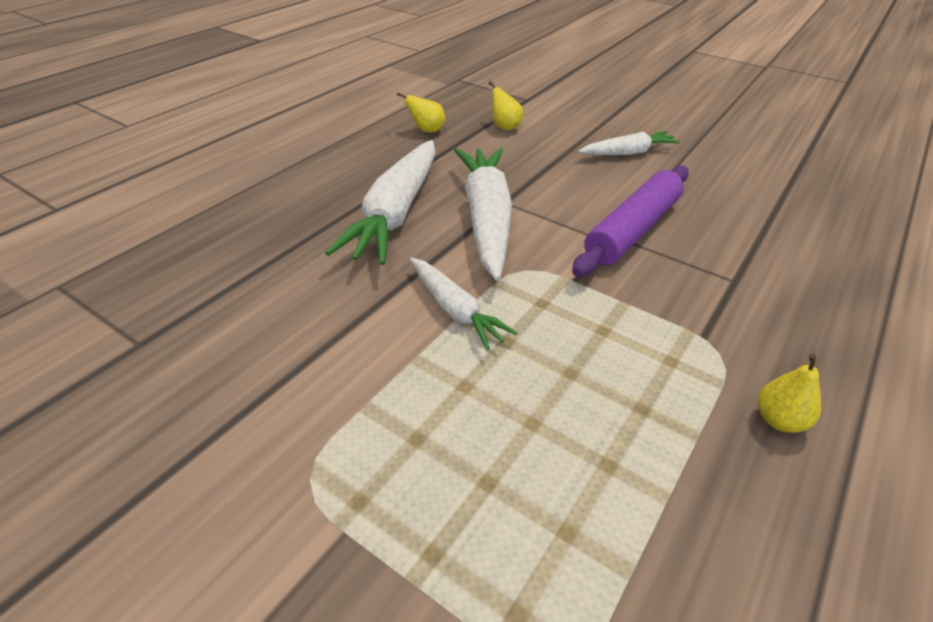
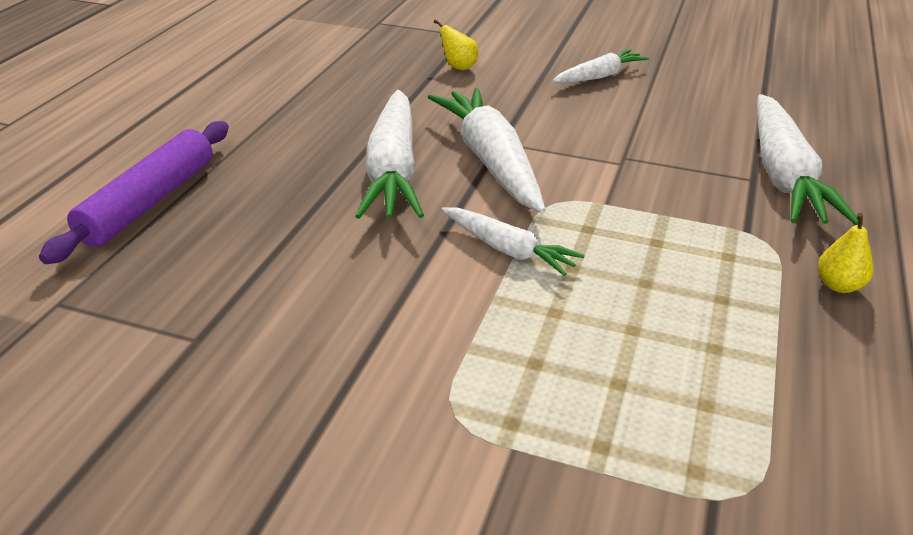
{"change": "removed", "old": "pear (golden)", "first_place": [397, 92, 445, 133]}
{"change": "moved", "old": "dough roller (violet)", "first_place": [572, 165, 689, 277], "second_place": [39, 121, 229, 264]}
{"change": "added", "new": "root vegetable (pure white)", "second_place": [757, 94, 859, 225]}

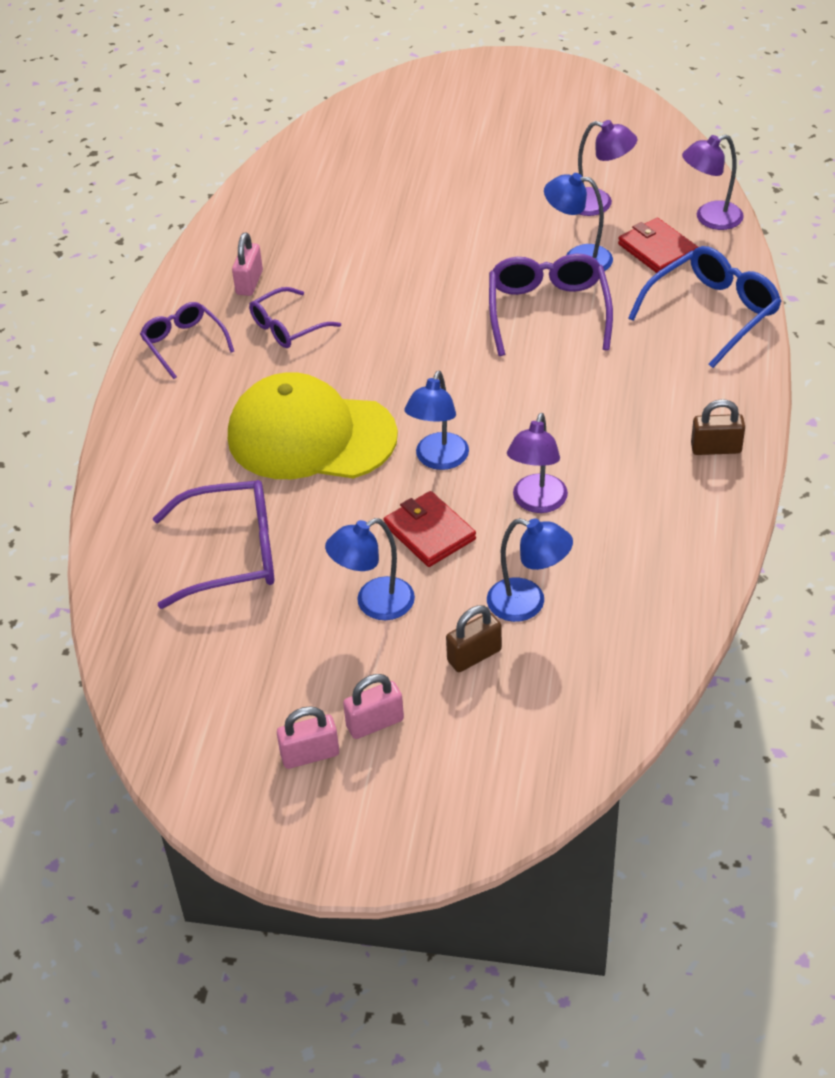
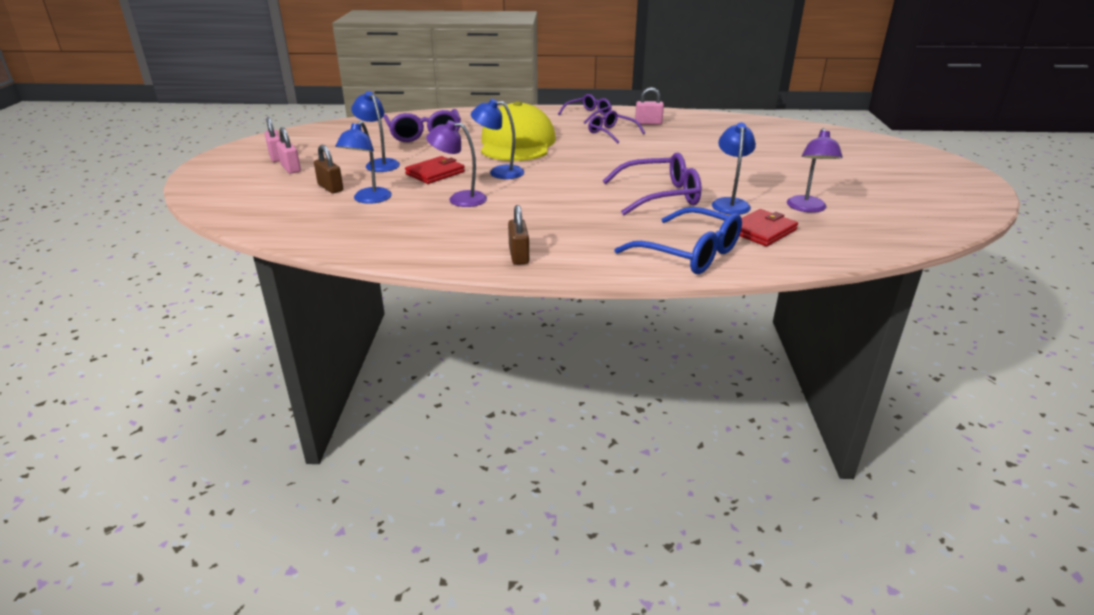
{"change": "removed", "old": "lamp (violet)", "first_place": [682, 134, 744, 230]}

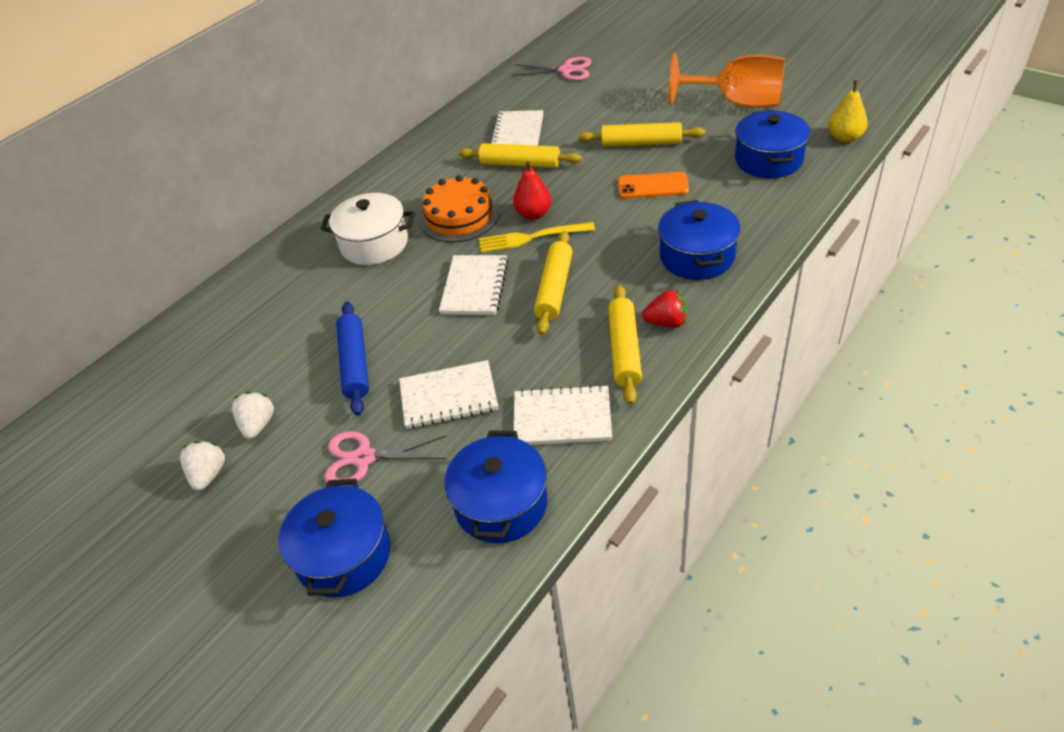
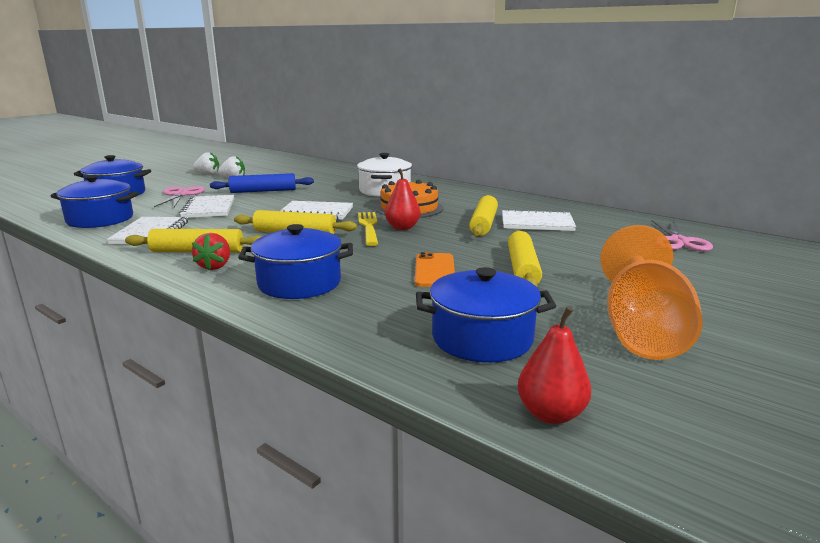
{"change": "recoloured", "old": "pear (golden)", "new": "pear (crimson)", "first_place": [828, 80, 868, 143], "second_place": [518, 307, 591, 424]}

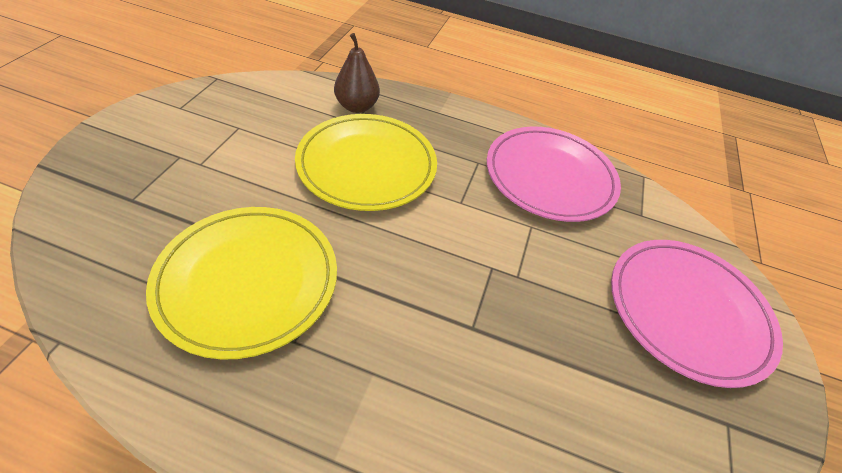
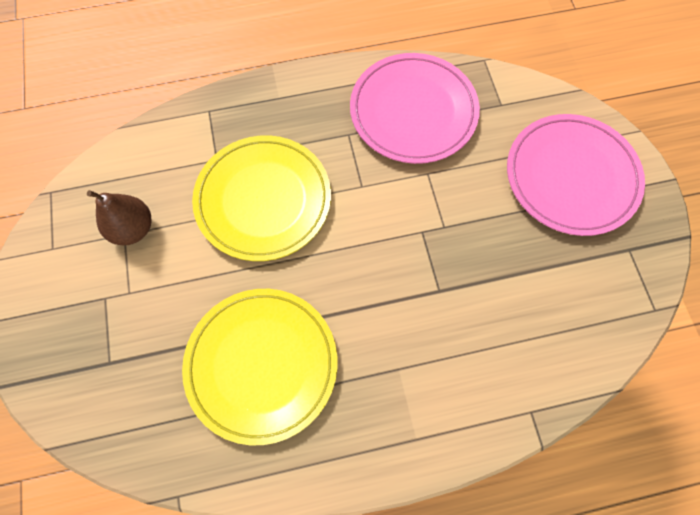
{"change": "moved", "old": "pear (dark brown)", "first_place": [334, 33, 380, 113], "second_place": [87, 190, 152, 245]}

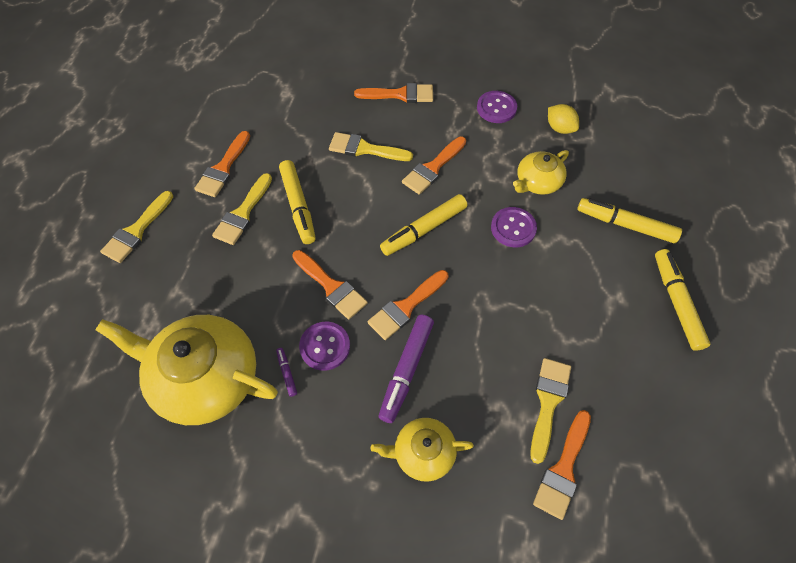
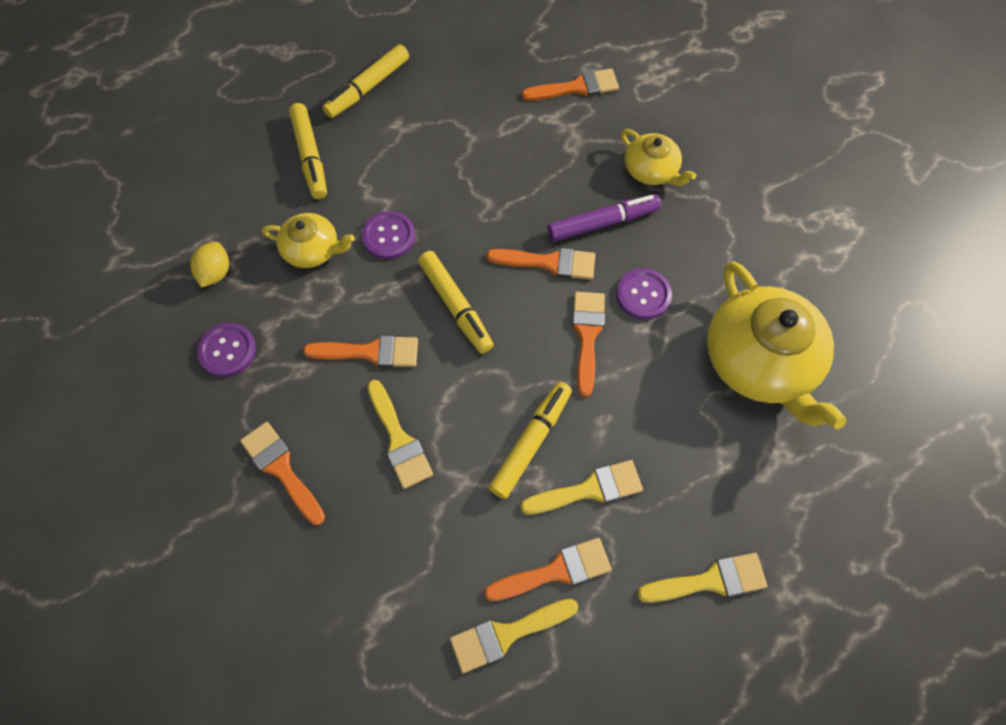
{"change": "removed", "old": "felt pen (violet)", "first_place": [276, 348, 297, 397]}
{"change": "turned", "old": "felt pen (golden)", "first_place": [380, 194, 468, 256], "second_place": [418, 251, 494, 354], "degrees": 45}
{"change": "moved", "old": "brush (golden)", "first_place": [530, 358, 571, 464], "second_place": [450, 599, 578, 673]}

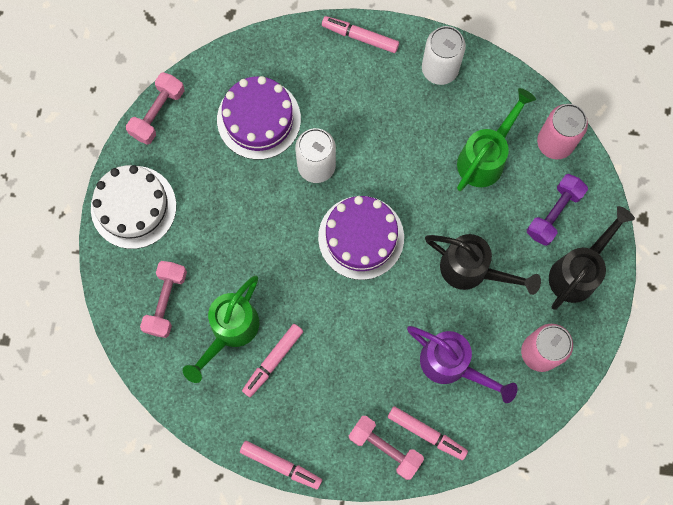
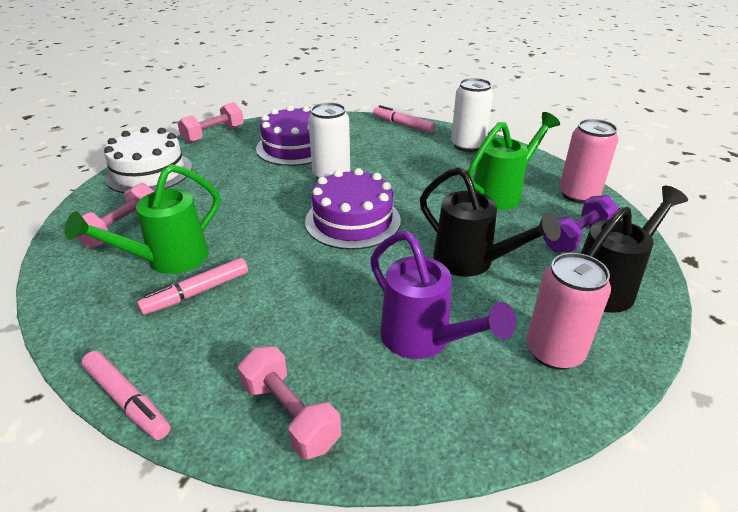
{"change": "removed", "old": "felt pen (rose-pink)", "first_place": [388, 406, 468, 460]}

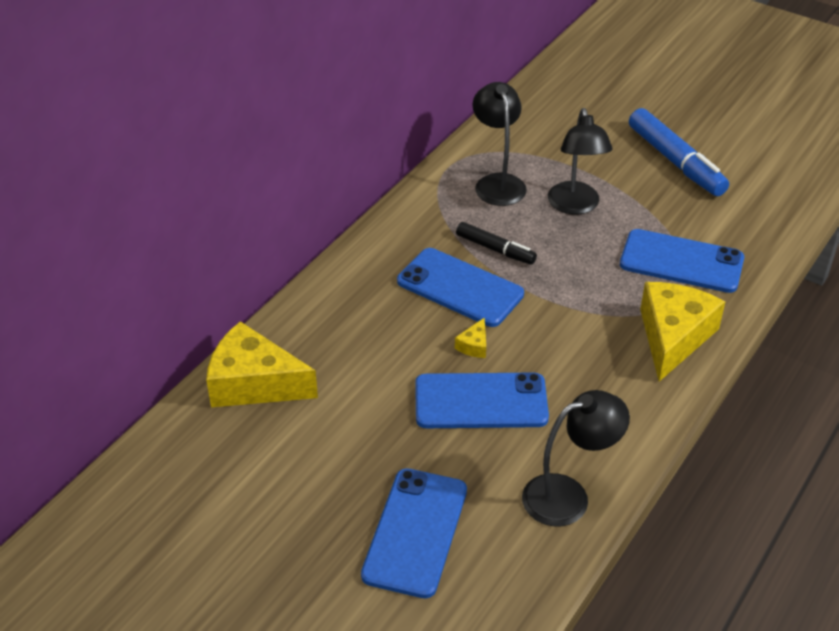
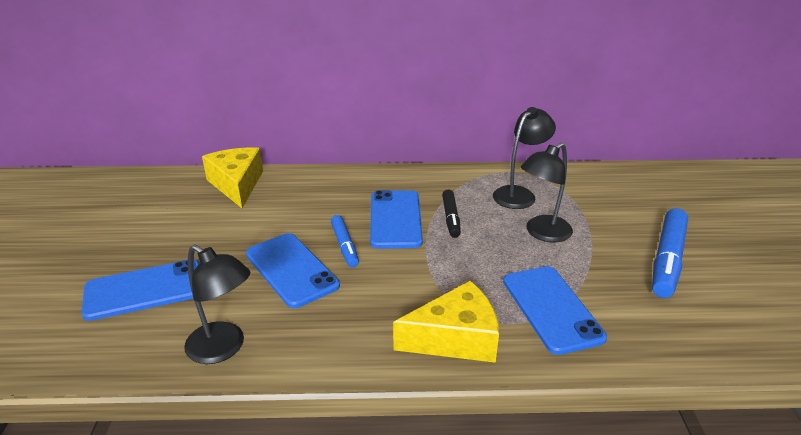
{"change": "replaced", "old": "piece of cheese (golden)", "new": "felt pen (cobalt)", "first_place": [455, 317, 486, 358], "second_place": [331, 215, 359, 267]}

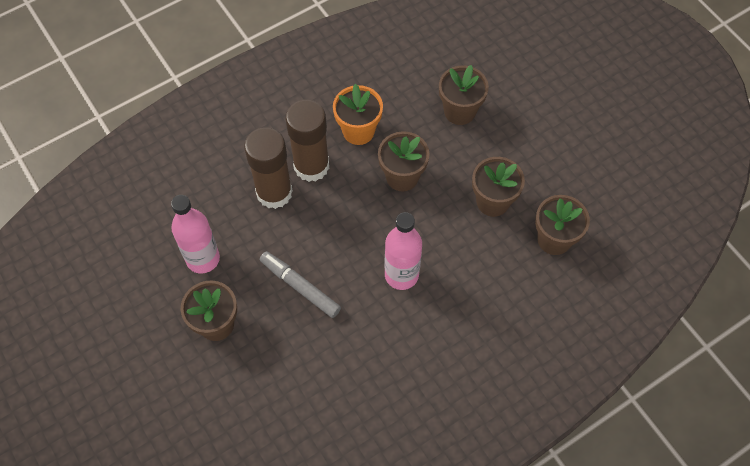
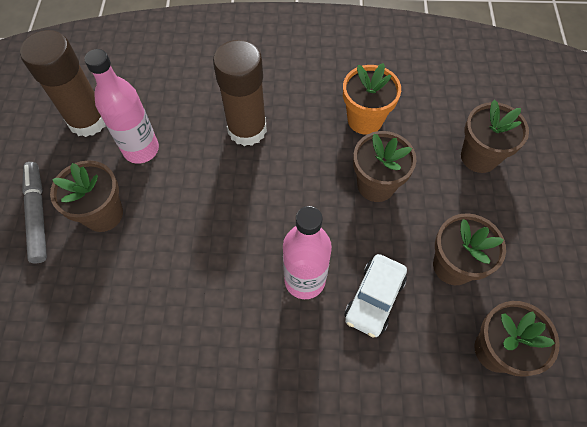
{"change": "moved", "old": "felt pen (ash-grey)", "first_place": [260, 251, 341, 318], "second_place": [22, 162, 47, 263]}
{"change": "moved", "old": "stick of glue (dark brown)", "first_place": [286, 100, 329, 182], "second_place": [20, 30, 106, 137]}
{"change": "added", "new": "car (pure white)", "second_place": [344, 254, 407, 338]}

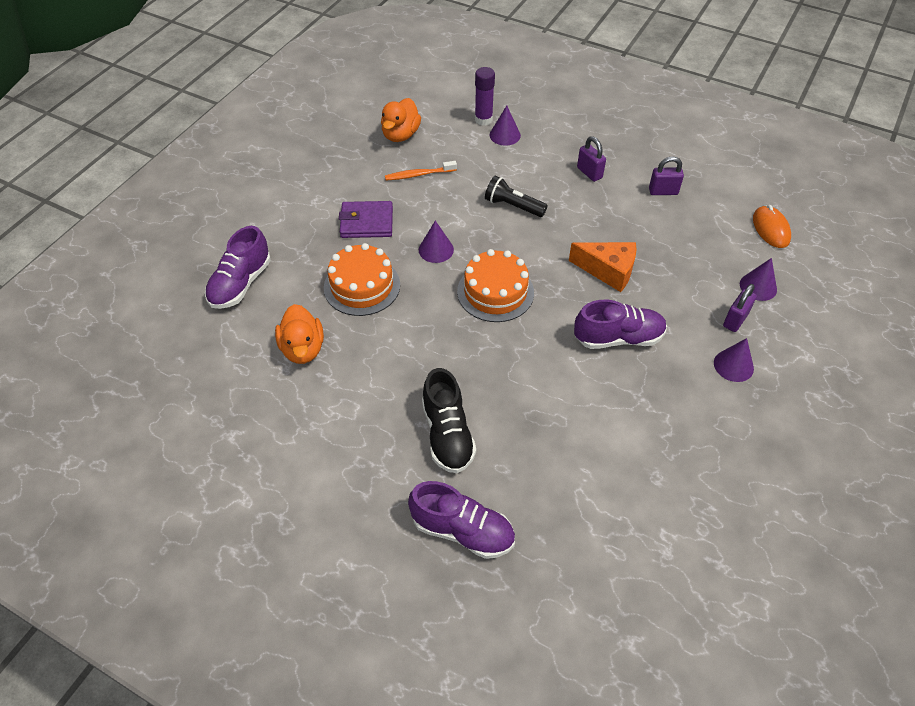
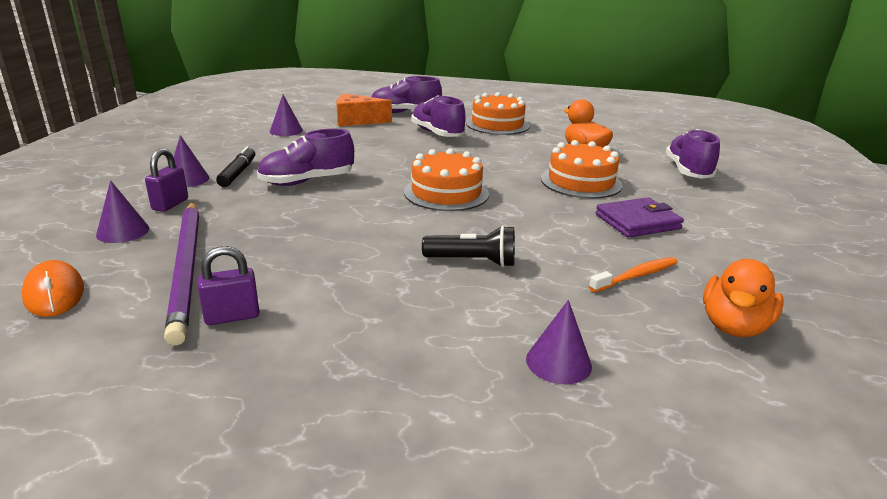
{"change": "turned", "old": "toy duck (orange)", "first_place": [381, 98, 421, 142], "second_place": [703, 259, 784, 337], "degrees": -150}
{"change": "moved", "old": "cone shape (violet)", "first_place": [419, 221, 454, 263], "second_place": [270, 95, 303, 136]}
{"change": "recoloured", "old": "shoe (black)", "new": "shoe (violet)", "first_place": [422, 368, 476, 473], "second_place": [411, 95, 466, 137]}
{"change": "removed", "old": "stick of glue (violet)", "first_place": [475, 67, 495, 126]}
{"change": "moved", "old": "piece of cheese (orange)", "first_place": [569, 242, 636, 292], "second_place": [336, 93, 392, 126]}
{"change": "removed", "old": "small lock (violet)", "first_place": [577, 136, 606, 182]}
{"change": "added", "new": "pencil (violet)", "second_place": [164, 202, 199, 345]}
{"change": "added", "new": "felt pen (black)", "second_place": [216, 146, 255, 187]}
{"change": "added", "new": "gateau (orange)", "second_place": [466, 92, 530, 135]}

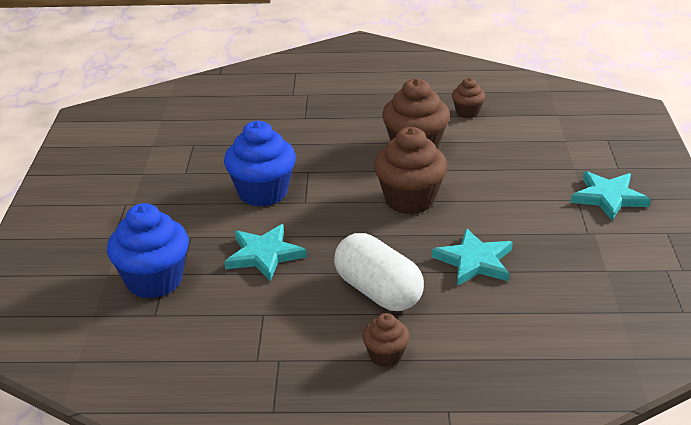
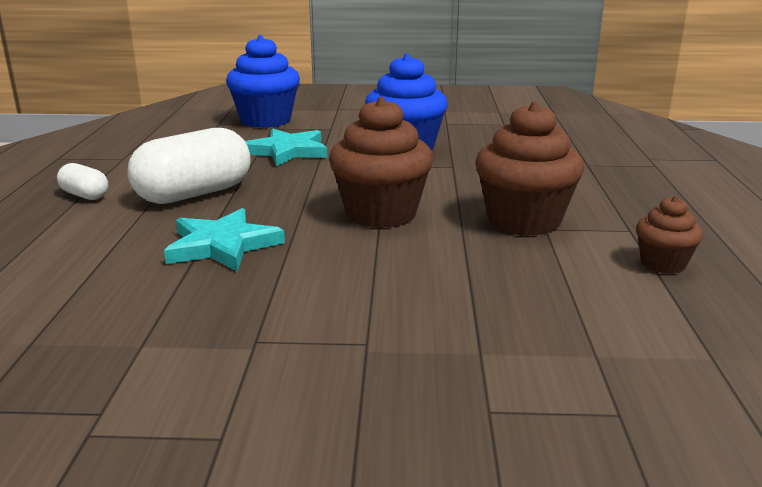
{"change": "replaced", "old": "muffin (dark brown)", "new": "capsule (pure white)", "first_place": [362, 313, 410, 367], "second_place": [57, 163, 108, 200]}
{"change": "removed", "old": "star shape (turquoise)", "first_place": [571, 171, 651, 221]}

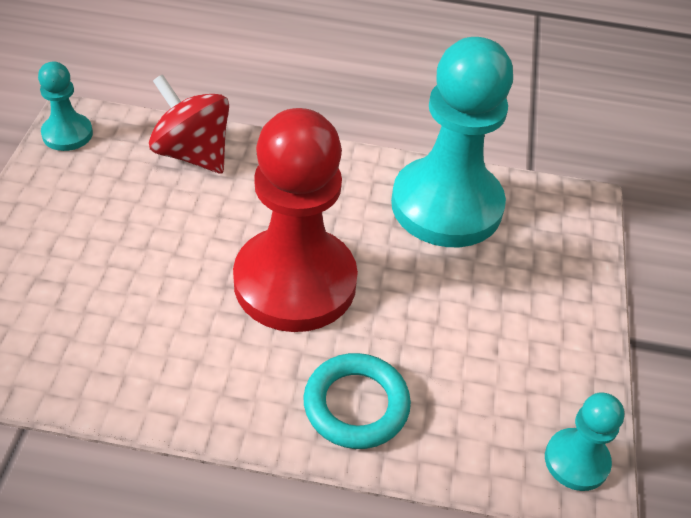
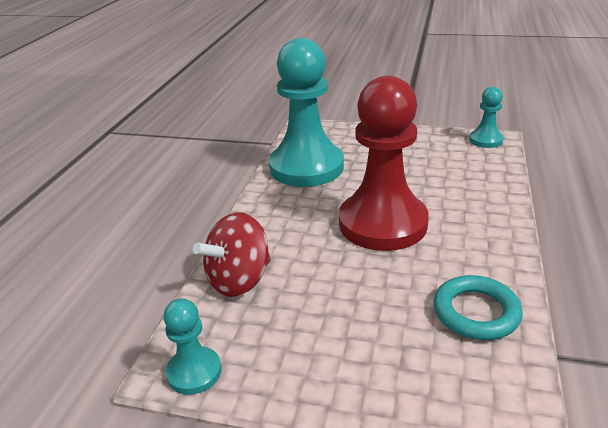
{"change": "moved", "old": "ring (turquoise)", "first_place": [303, 353, 411, 449], "second_place": [434, 275, 523, 340]}

